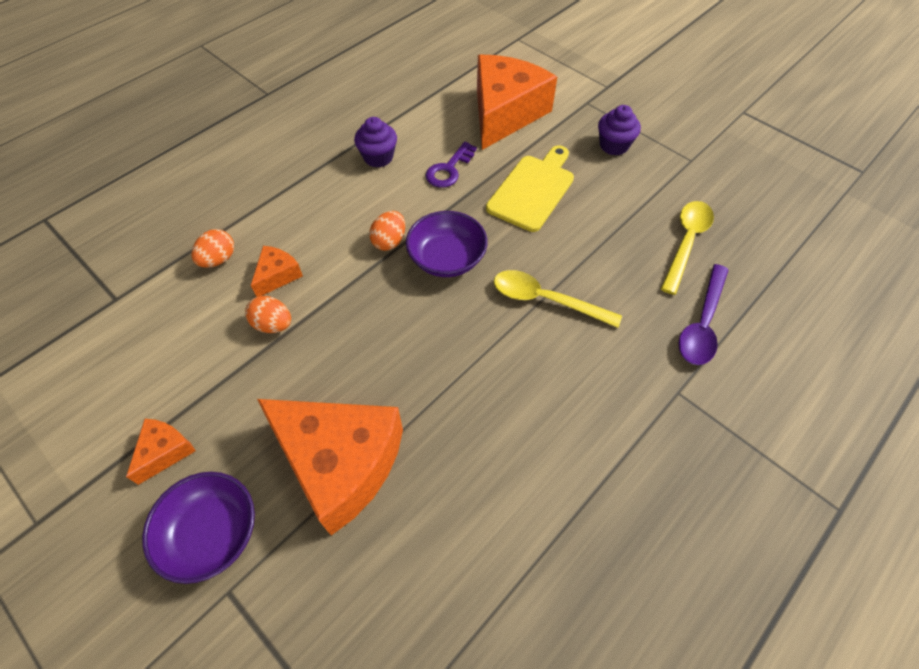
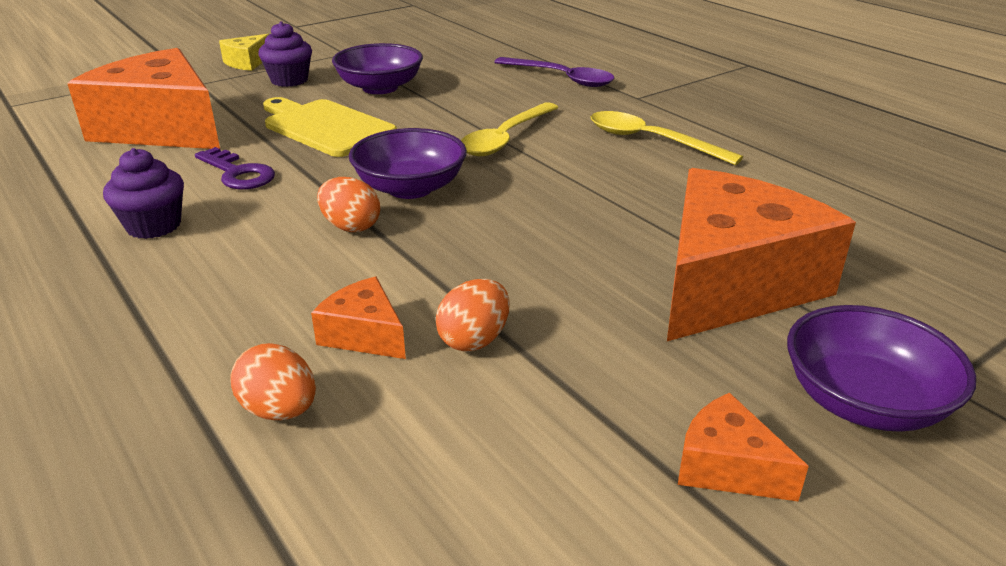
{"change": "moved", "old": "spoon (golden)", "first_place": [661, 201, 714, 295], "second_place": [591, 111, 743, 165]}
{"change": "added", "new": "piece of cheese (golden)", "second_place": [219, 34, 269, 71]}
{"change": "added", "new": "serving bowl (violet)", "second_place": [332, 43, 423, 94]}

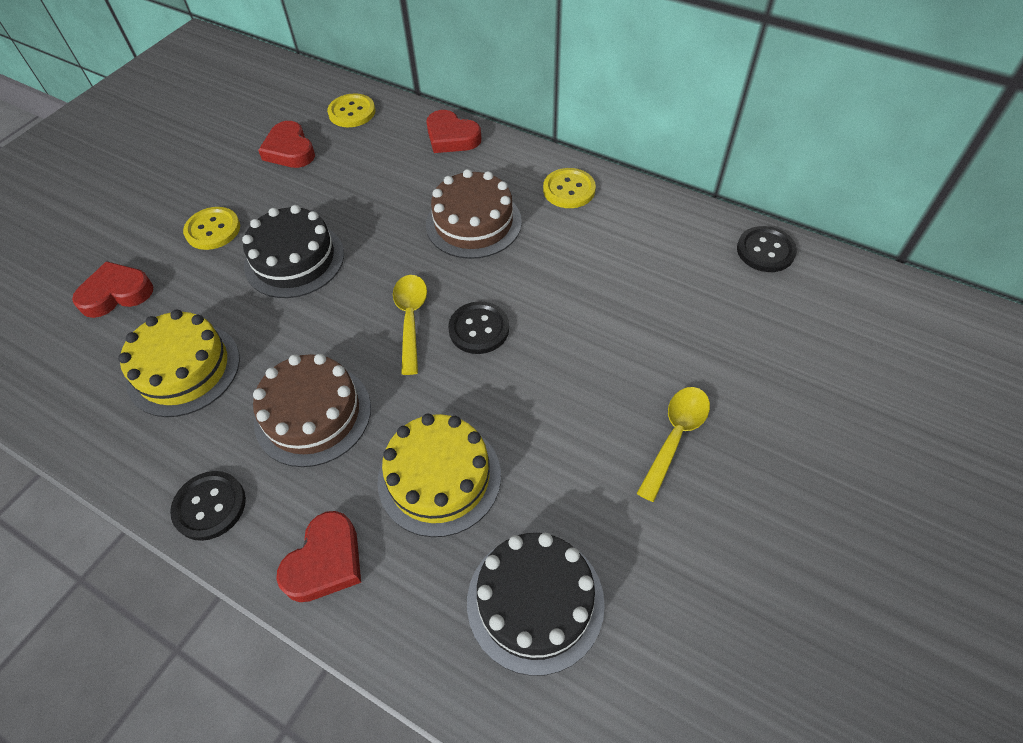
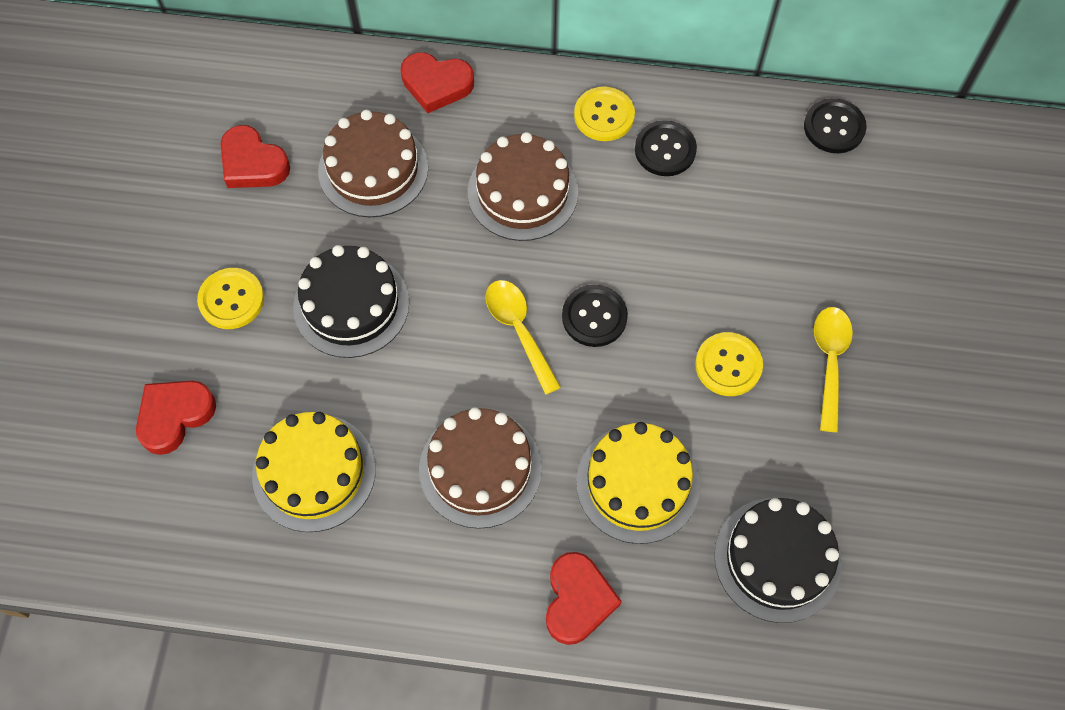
{"change": "moved", "old": "sewing button (black)", "first_place": [170, 471, 246, 541], "second_place": [635, 120, 697, 176]}
{"change": "moved", "old": "sewing button (golden)", "first_place": [327, 93, 375, 127], "second_place": [695, 332, 763, 396]}
{"change": "added", "new": "gateau (dark brown)", "second_place": [318, 110, 428, 217]}

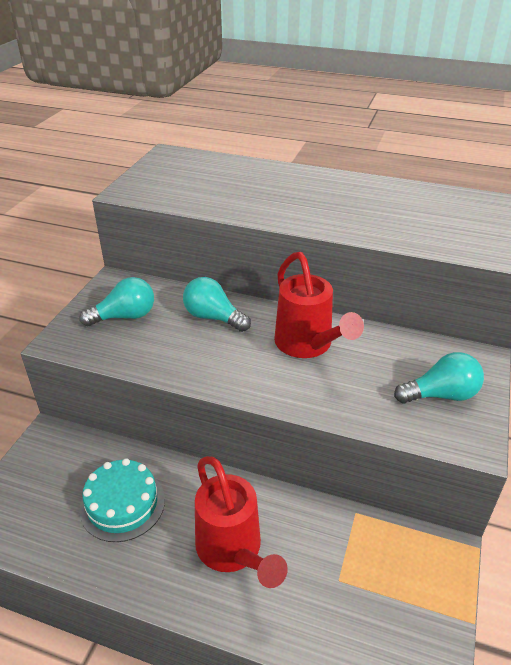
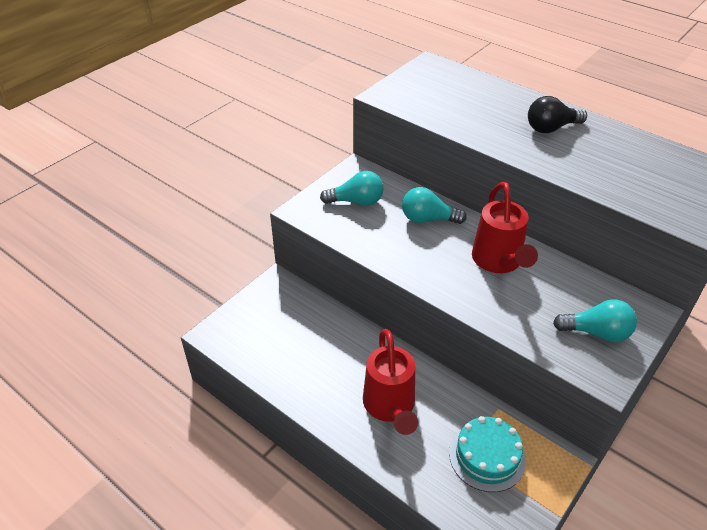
{"change": "moved", "old": "gateau (turquoise)", "first_place": [79, 458, 165, 542], "second_place": [449, 416, 526, 492]}
{"change": "turned", "old": "light bulb (turquoise)", "first_place": [183, 277, 251, 332], "second_place": [402, 187, 467, 224], "degrees": -45}
{"change": "added", "new": "light bulb (black)", "second_place": [528, 96, 587, 133]}

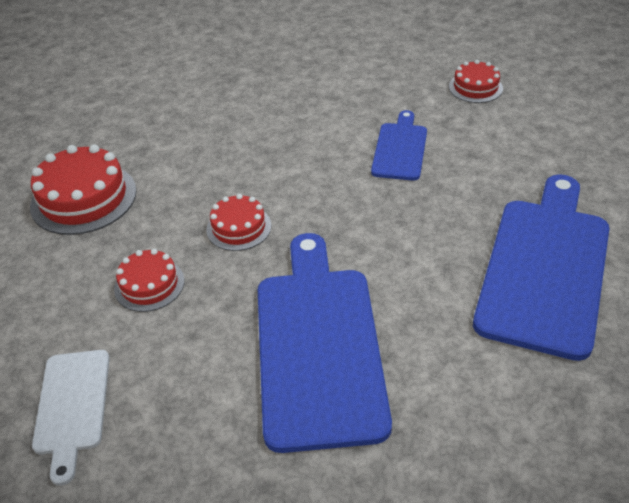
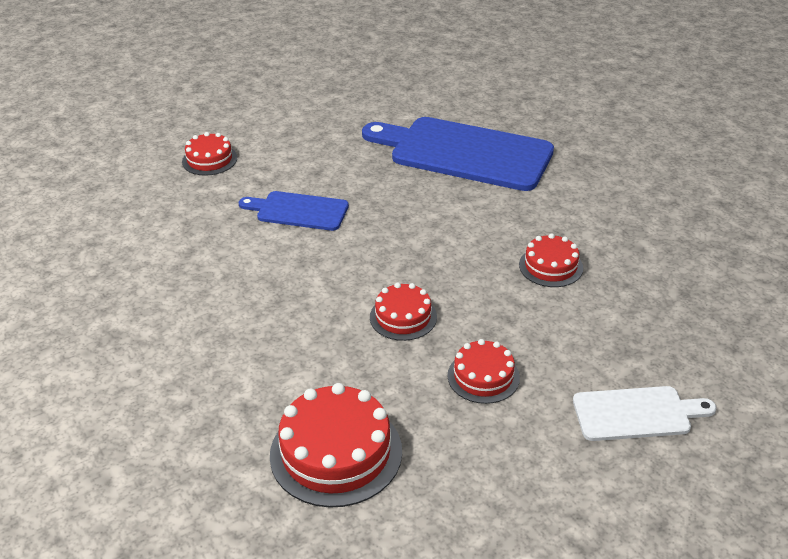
{"change": "replaced", "old": "cutting board (cobalt)", "new": "gateau (crimson)", "first_place": [258, 233, 392, 453], "second_place": [519, 233, 583, 287]}

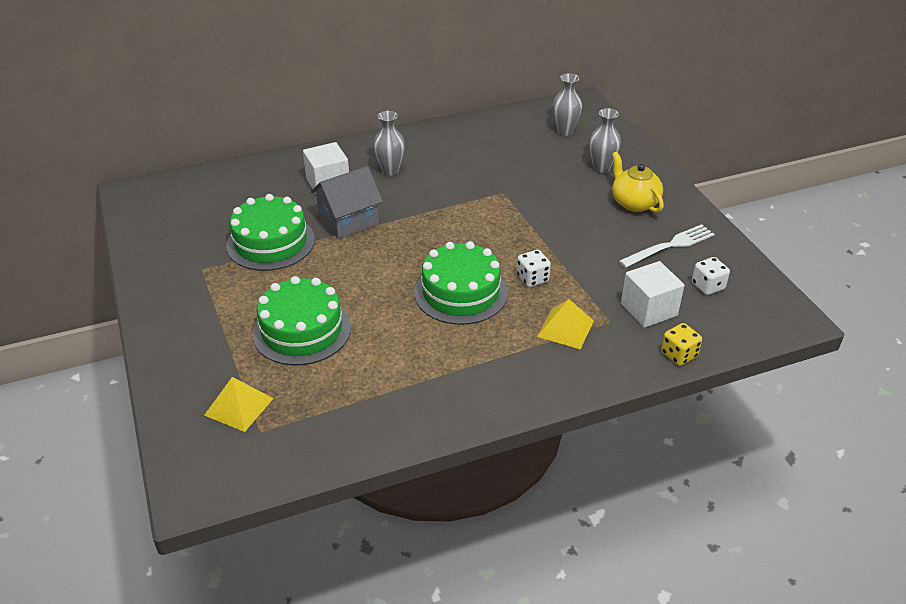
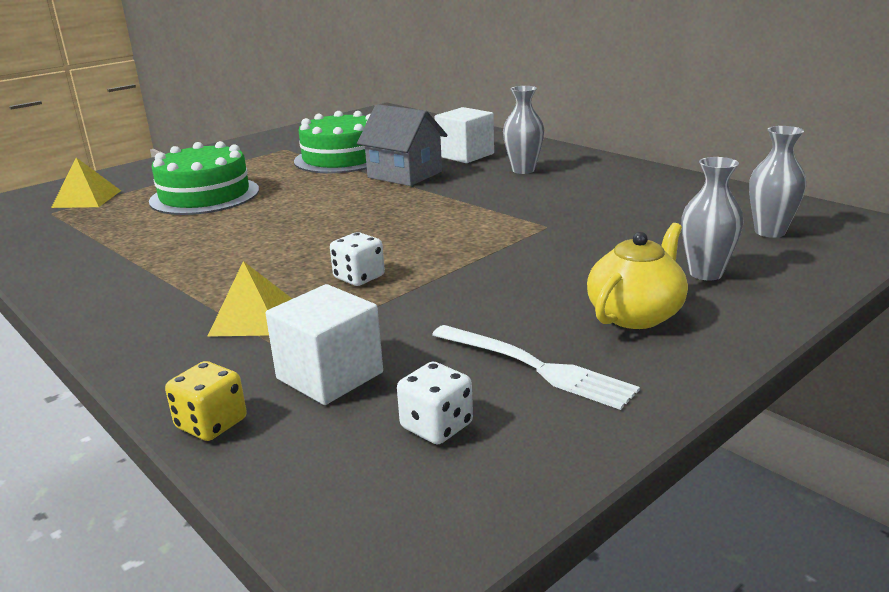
{"change": "removed", "old": "gateau (green)", "first_place": [414, 241, 508, 325]}

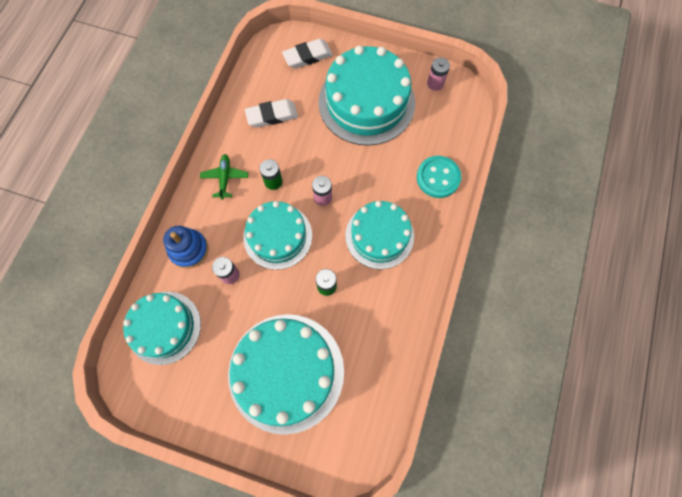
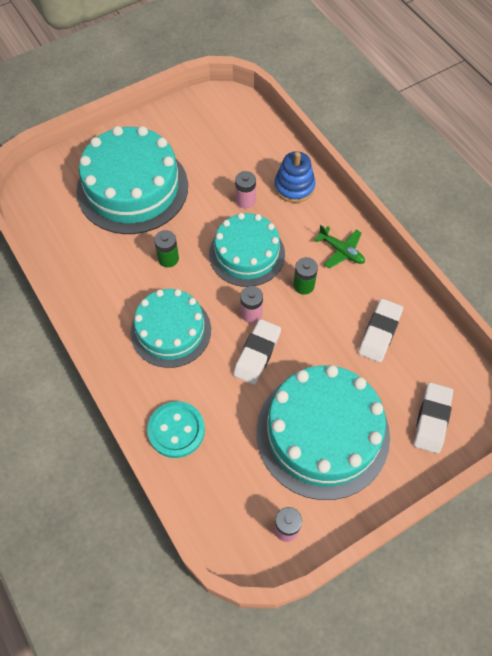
{"change": "removed", "old": "gateau (turquoise)", "first_place": [123, 291, 201, 365]}
{"change": "added", "new": "gum eraser (pure white)", "second_place": [233, 319, 281, 385]}

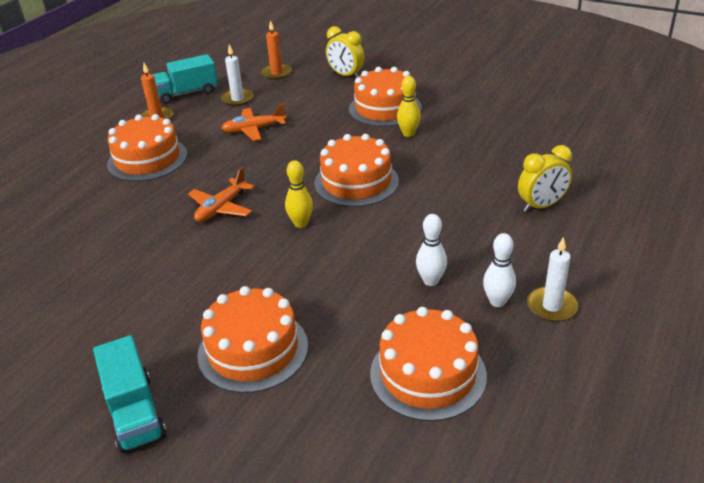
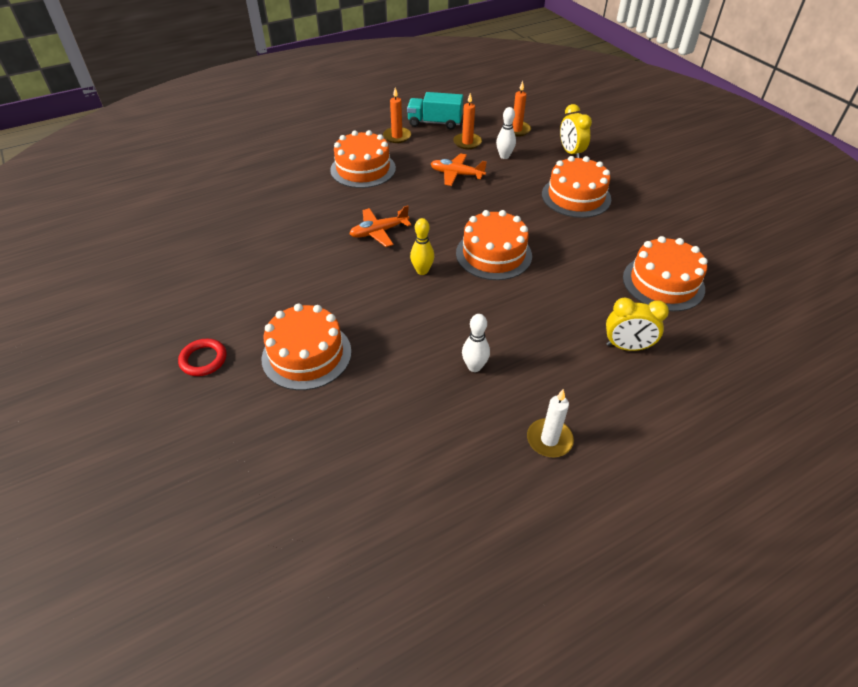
{"change": "replaced", "old": "lorry (turquoise)", "new": "ring (crimson)", "first_place": [93, 335, 167, 453], "second_place": [178, 339, 227, 376]}
{"change": "recoloured", "old": "wax candle (pure white)", "new": "wax candle (orange)", "first_place": [221, 44, 254, 106], "second_place": [453, 93, 482, 149]}
{"change": "moved", "old": "gateau (orange)", "first_place": [370, 307, 487, 421], "second_place": [623, 236, 708, 312]}
{"change": "removed", "old": "tenpin (golden)", "first_place": [397, 76, 421, 137]}
{"change": "moved", "old": "tenpin (pure white)", "first_place": [483, 233, 516, 307], "second_place": [496, 107, 516, 159]}

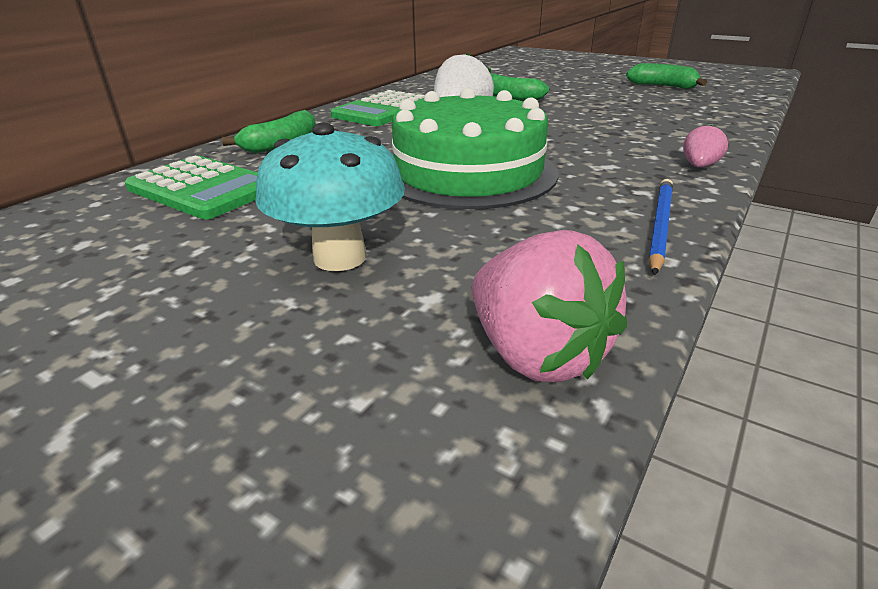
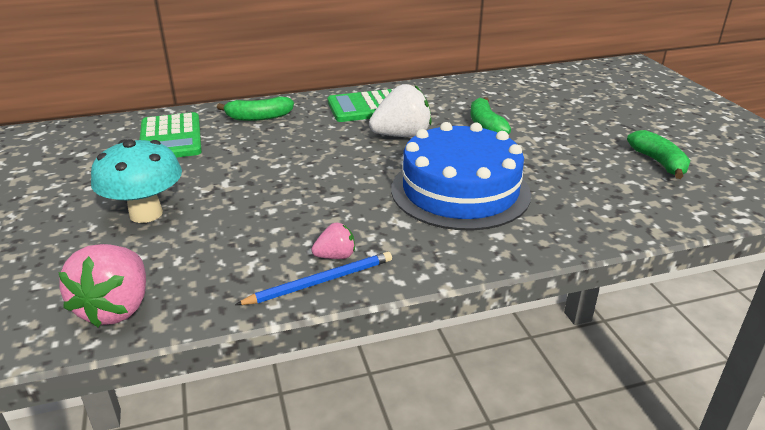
{"change": "removed", "old": "gateau (green)", "first_place": [392, 88, 558, 210]}
{"change": "moved", "old": "berry (rose-pink)", "first_place": [683, 125, 728, 168], "second_place": [311, 223, 355, 259]}
{"change": "added", "new": "gateau (cobalt)", "second_place": [391, 122, 531, 230]}

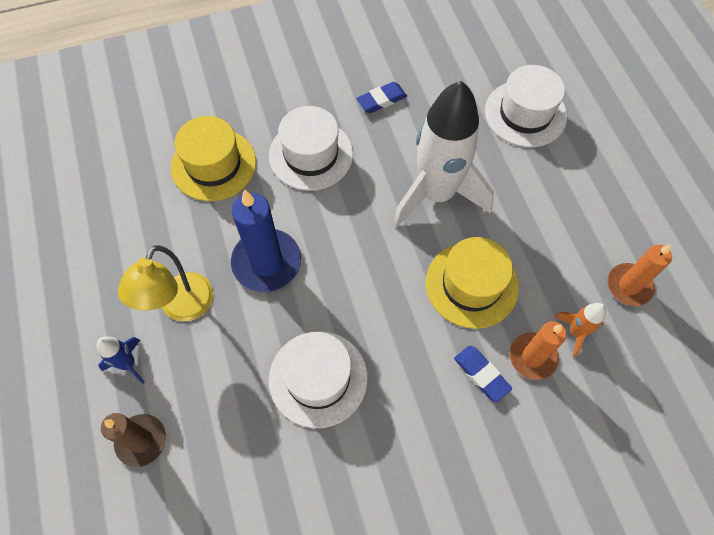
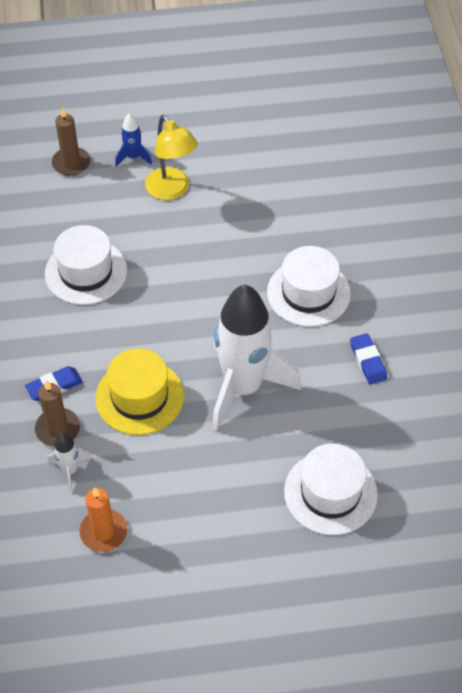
{"change": "turned", "old": "lamp (golden)", "first_place": [118, 245, 213, 321], "second_place": [145, 115, 198, 200], "degrees": -150}
{"change": "removed", "old": "top hat (golden)", "first_place": [171, 116, 256, 201]}
{"change": "removed", "old": "wax candle (cobalt)", "first_place": [231, 189, 301, 292]}
{"change": "recoloured", "old": "wax candle (orange)", "new": "wax candle (dark brown)", "first_place": [510, 321, 567, 380], "second_place": [35, 380, 80, 446]}
{"change": "recoloured", "old": "rocket (orange)", "new": "rocket (pure white)", "first_place": [555, 303, 606, 357], "second_place": [48, 433, 91, 493]}

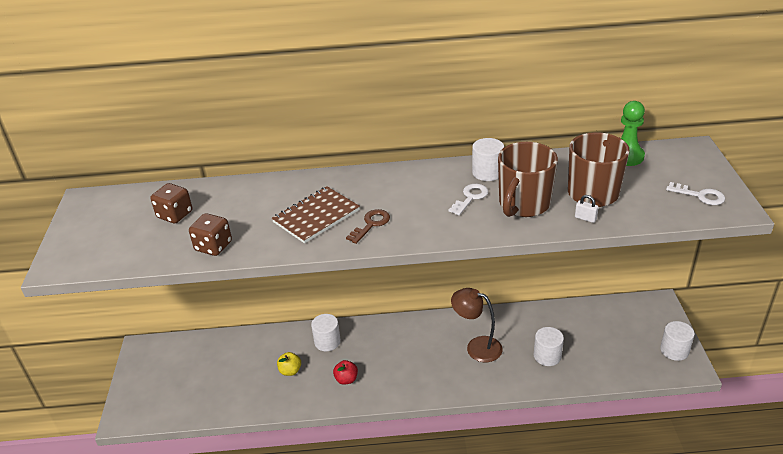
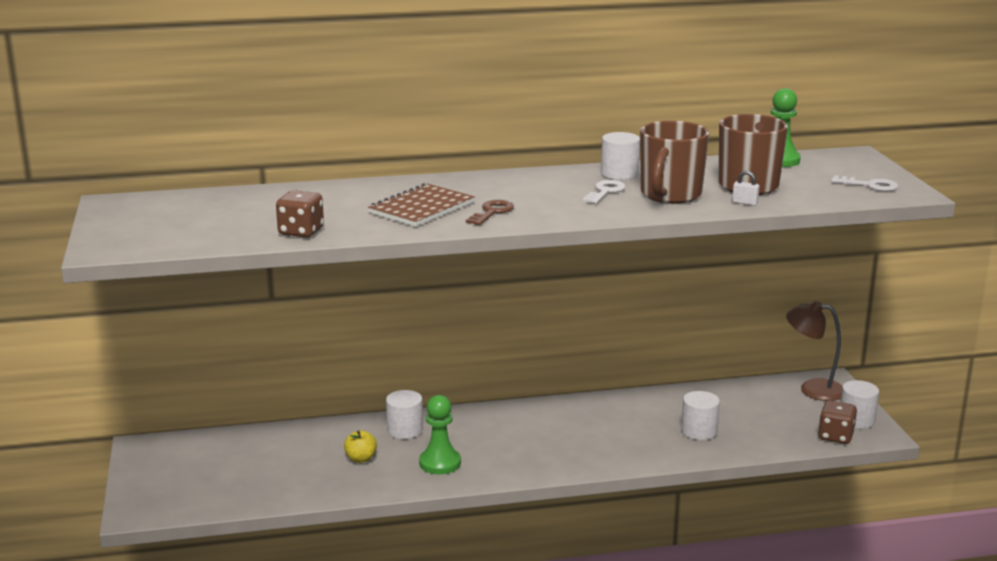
{"change": "moved", "old": "dice (dark brown)", "first_place": [150, 183, 192, 223], "second_place": [818, 400, 857, 444]}
{"change": "replaced", "old": "toy apple (crimson)", "new": "pawn (green)", "first_place": [333, 360, 358, 385], "second_place": [419, 395, 461, 474]}
{"change": "moved", "old": "lamp (dark brown)", "first_place": [451, 288, 503, 362], "second_place": [786, 301, 842, 401]}

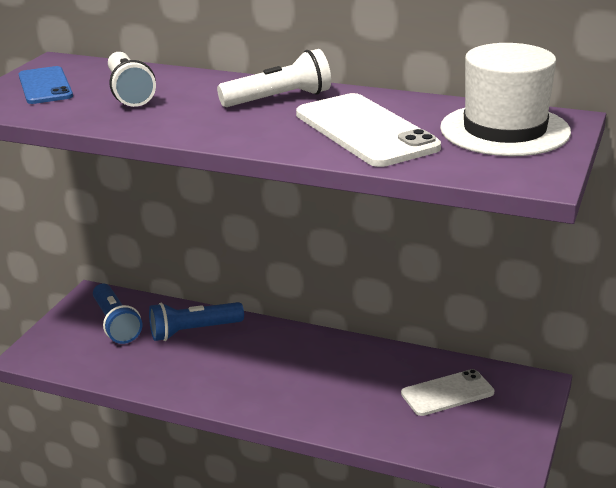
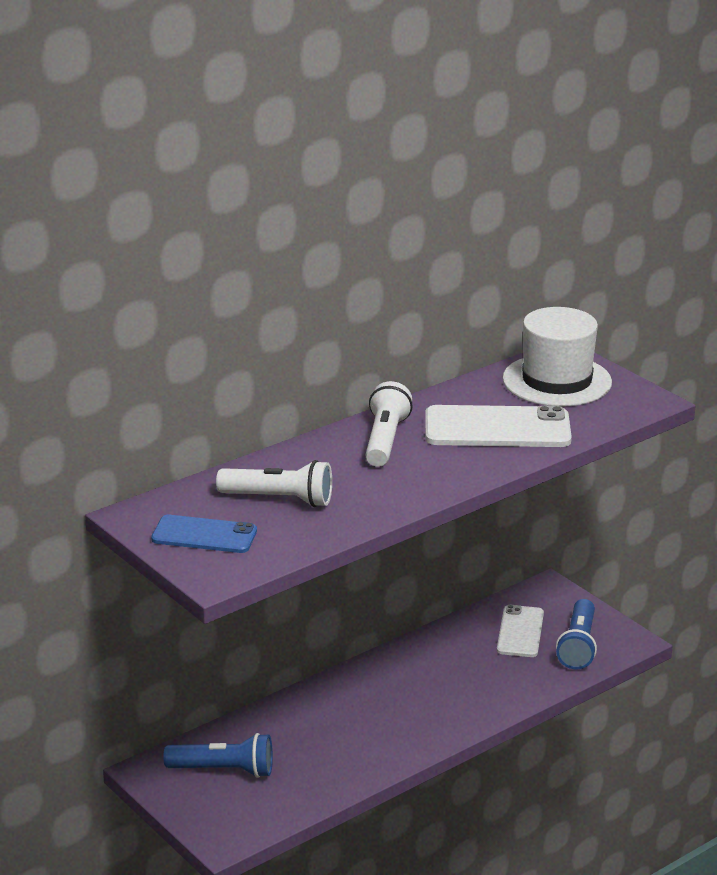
{"change": "moved", "old": "torch (cobalt)", "first_place": [149, 302, 244, 341], "second_place": [556, 599, 597, 669]}

